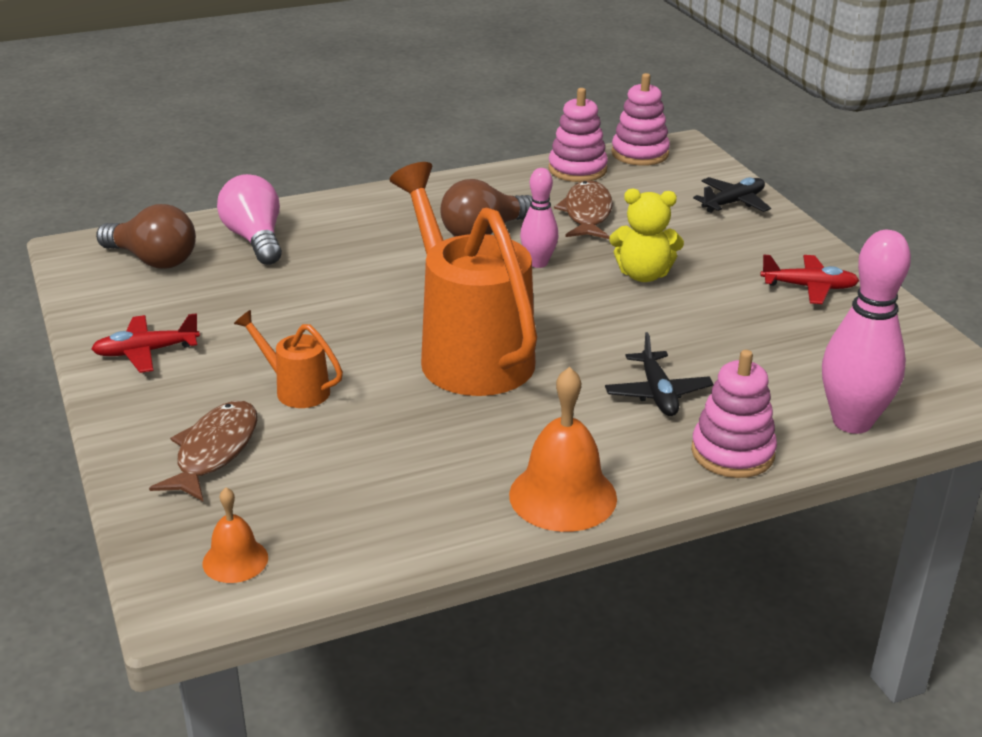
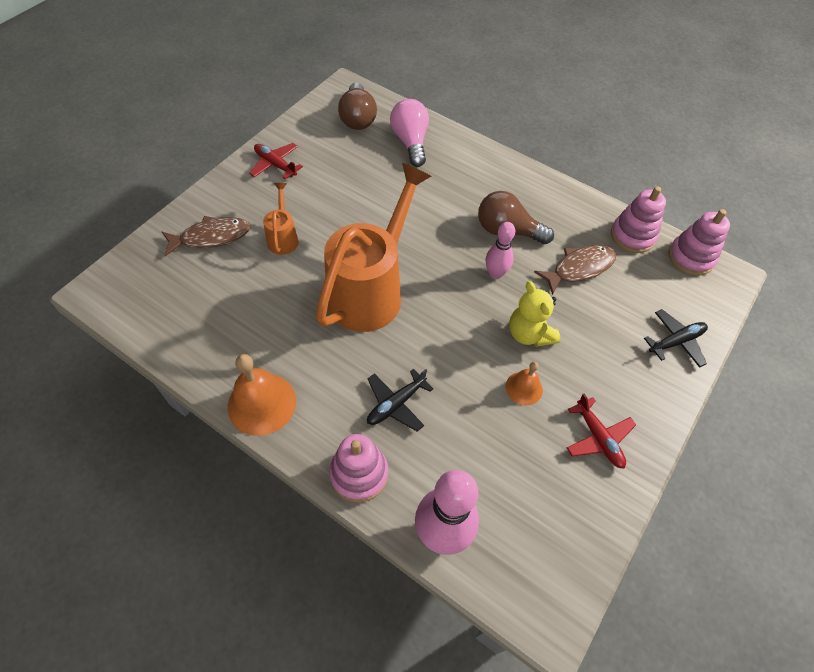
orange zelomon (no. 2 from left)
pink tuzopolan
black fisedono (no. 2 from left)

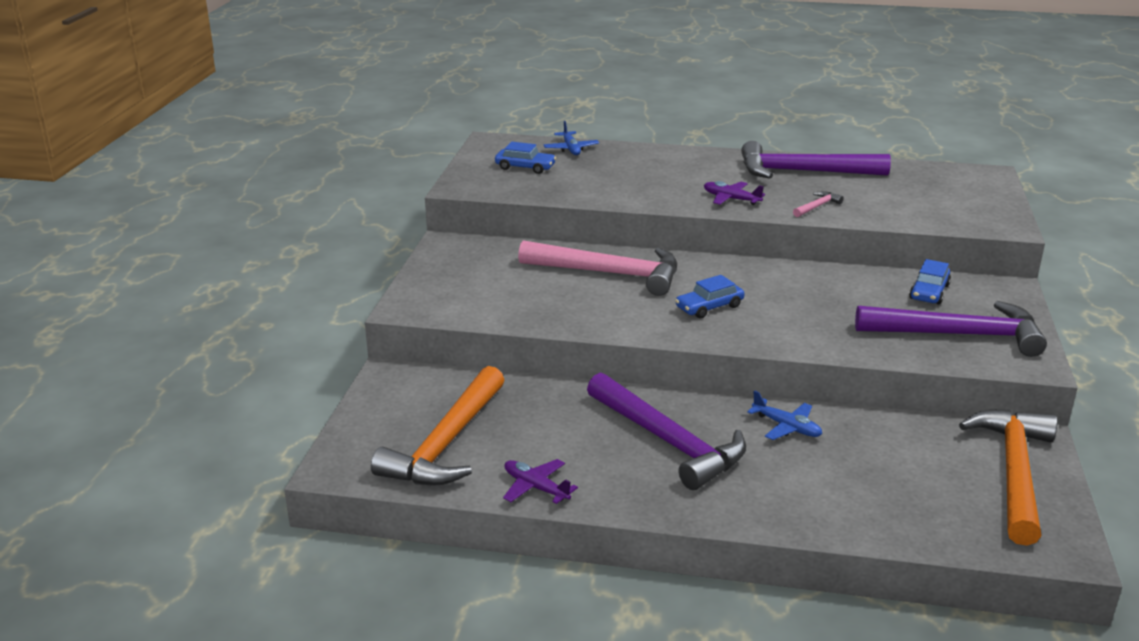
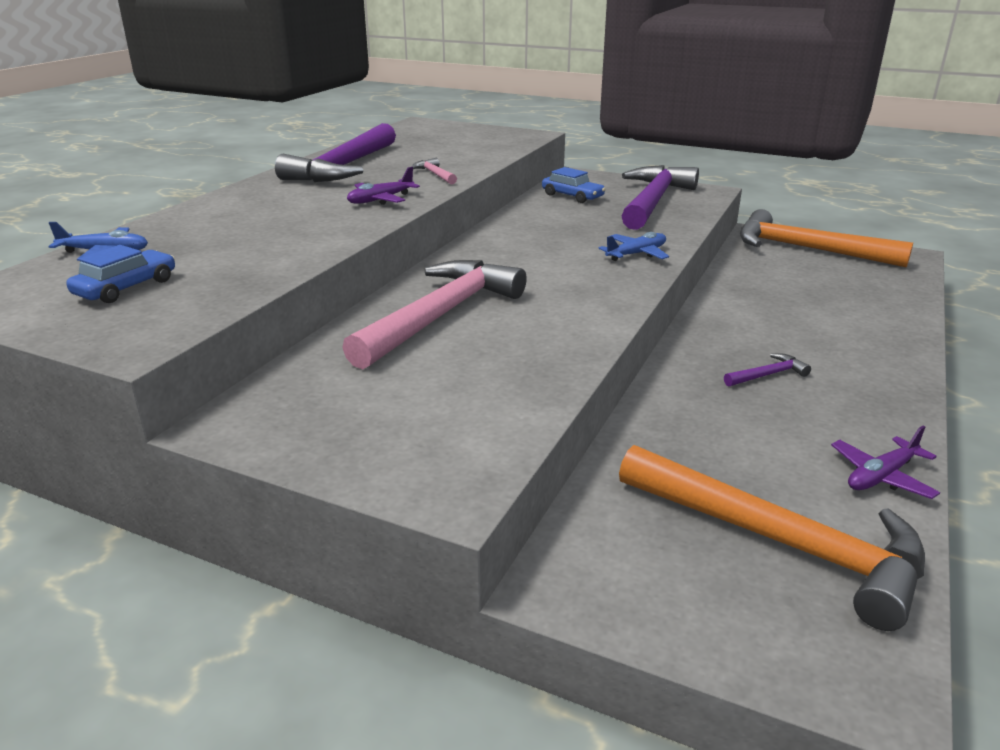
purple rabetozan (no. 3 from left)
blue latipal (no. 2 from left in the first image)
blue fisedono (no. 2 from left)

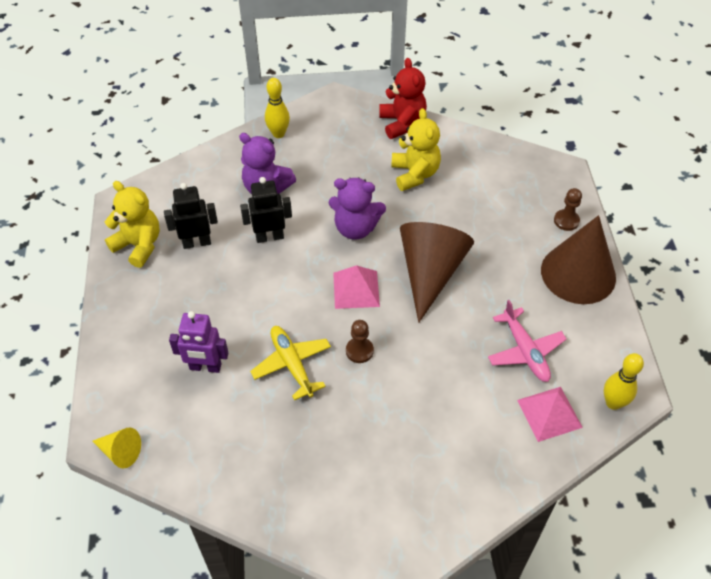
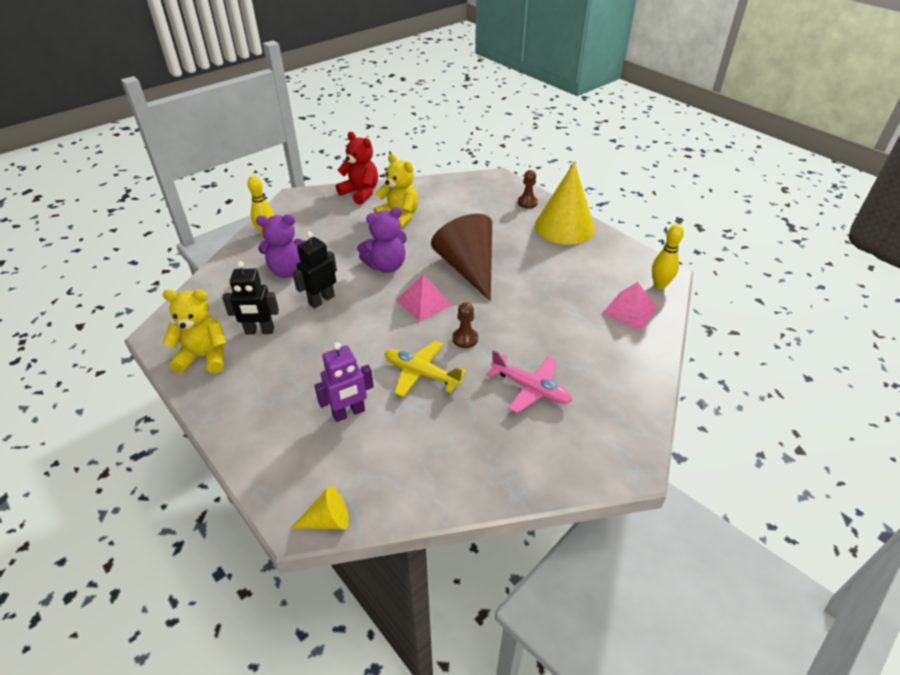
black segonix (no. 1 from left)
pink fisedono
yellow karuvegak (no. 2 from left)

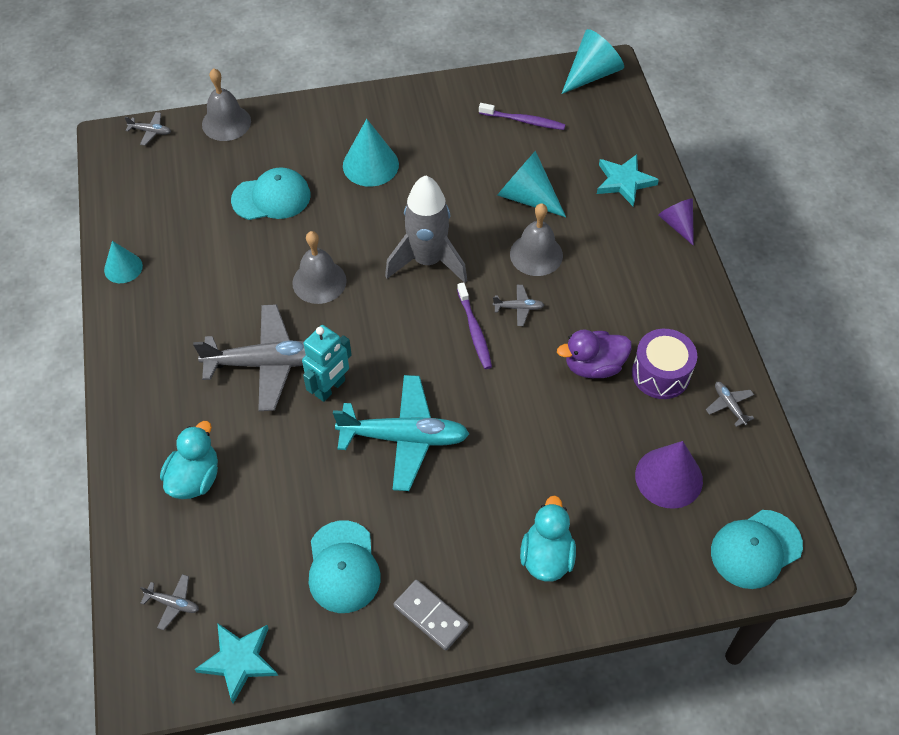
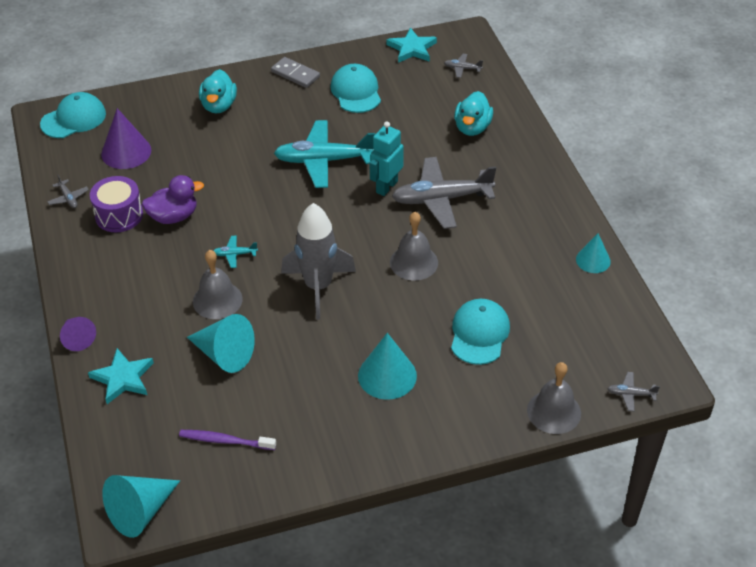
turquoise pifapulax (no. 3 from left)
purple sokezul (no. 1 from left in the first image)
turquoise fisedono (no. 1 from left)

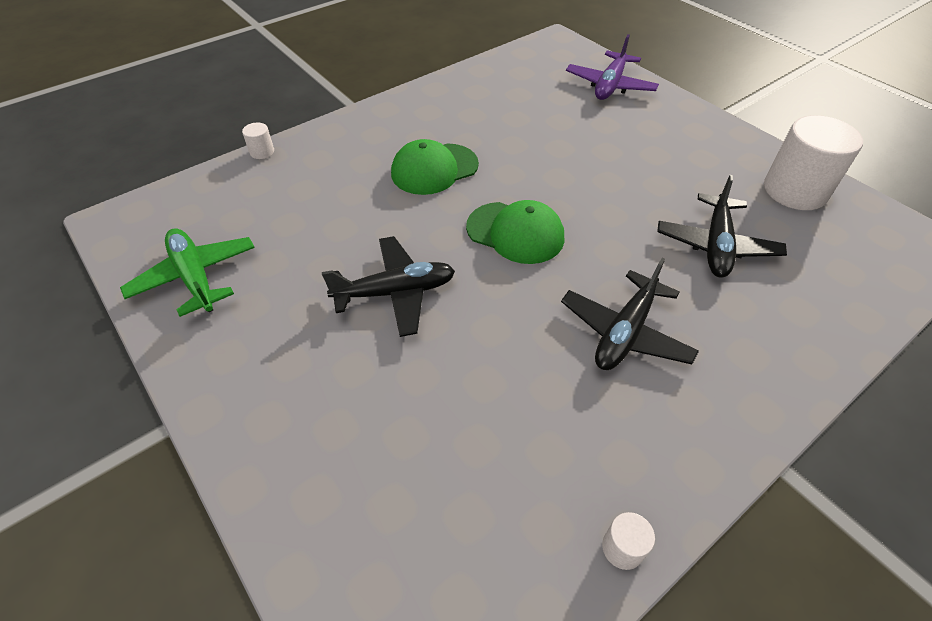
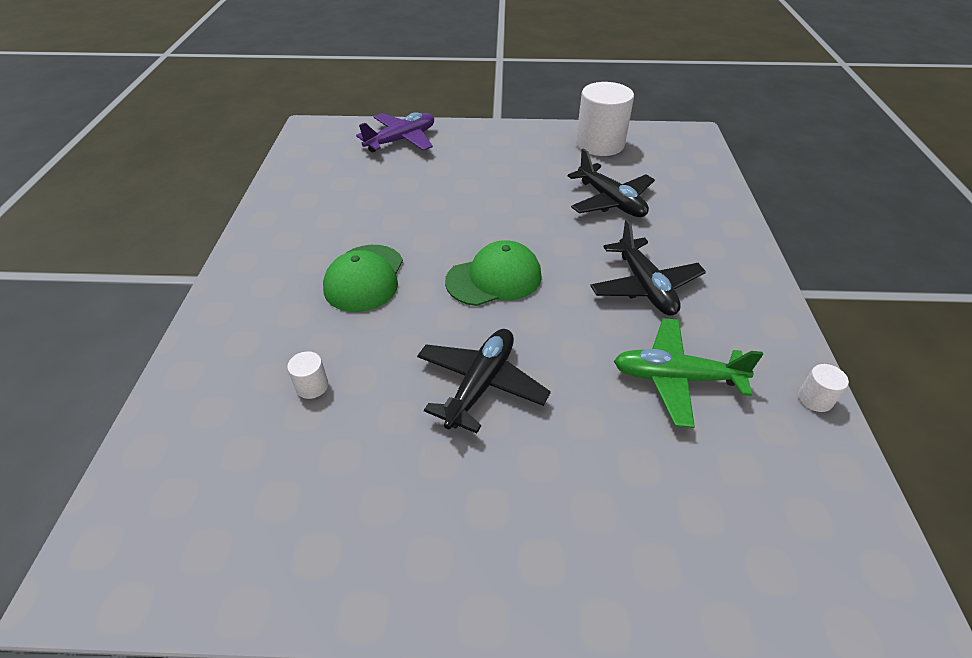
green fisedono
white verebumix (no. 1 from left)
purple fisedono

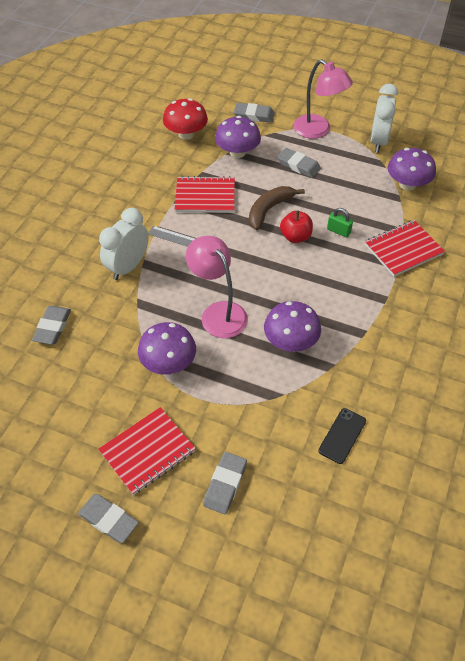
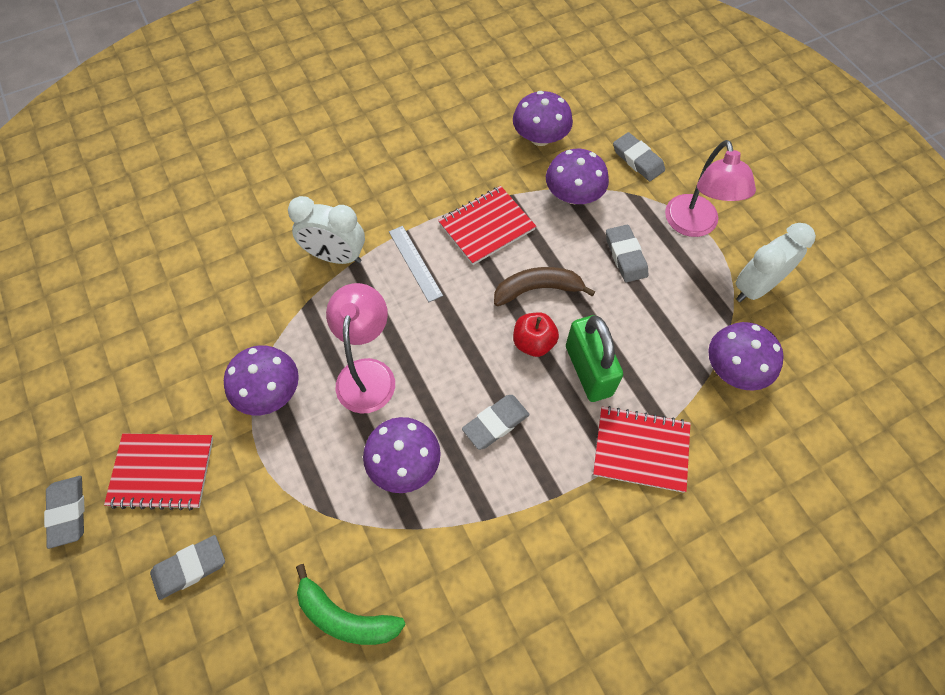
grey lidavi (no. 3 from left)
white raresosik (no. 1 from left)
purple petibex (no. 3 from left)
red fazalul (no. 2 from left)
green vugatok
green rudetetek

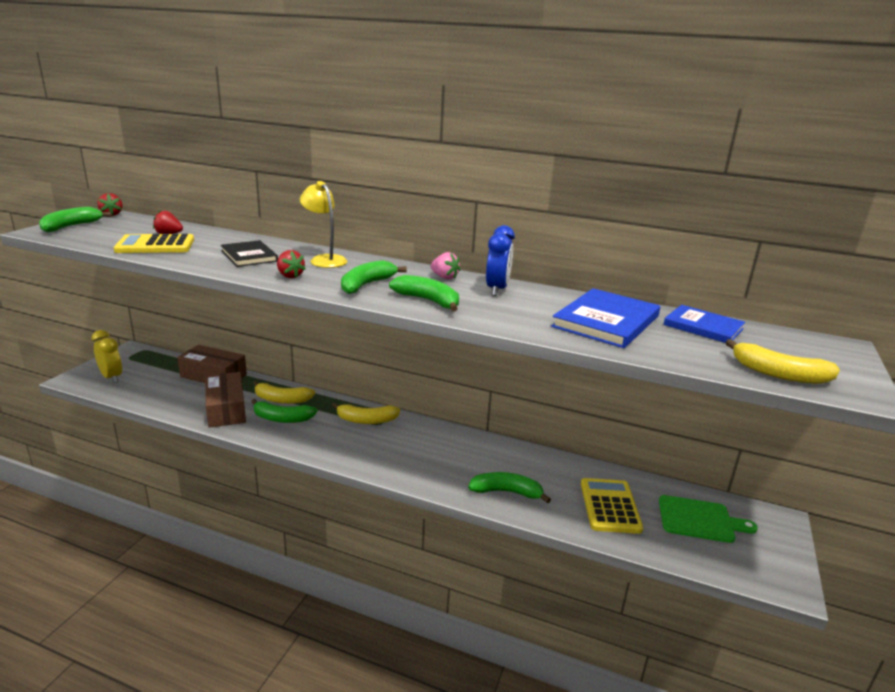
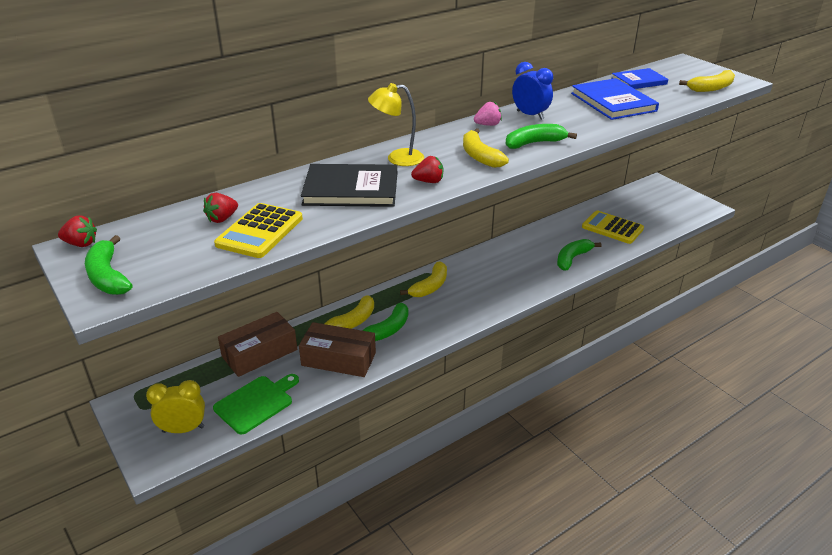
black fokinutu
yellow vugatok (no. 3 from left)
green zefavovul

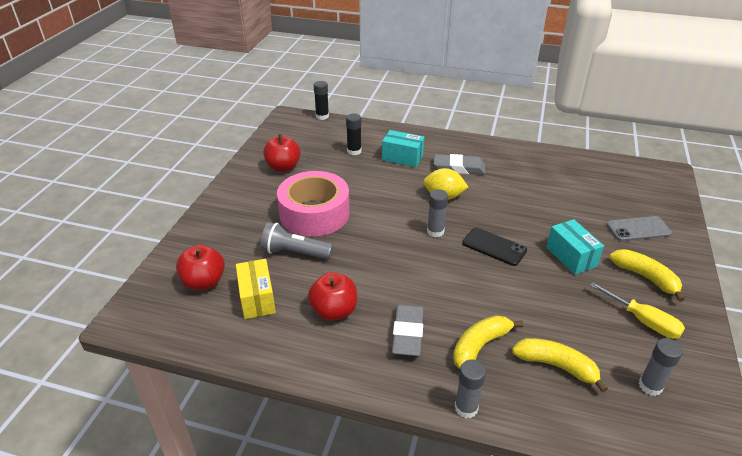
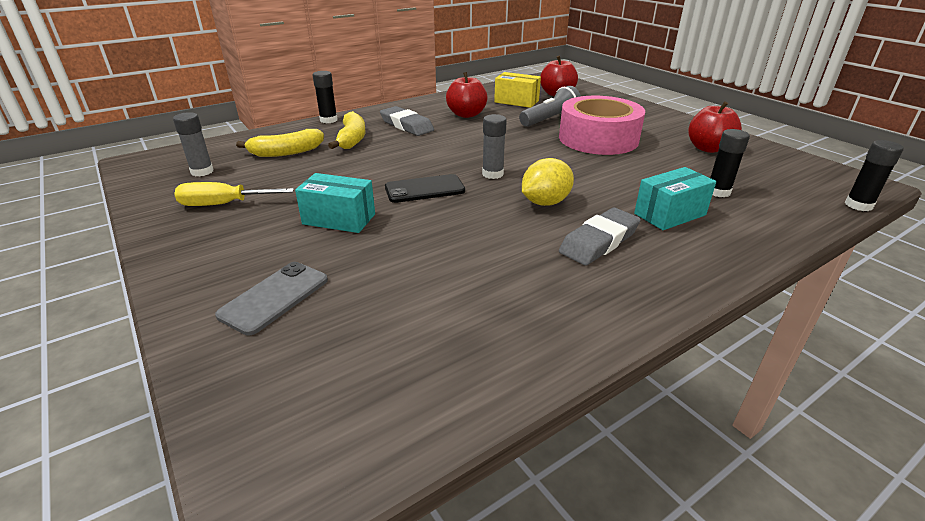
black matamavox (no. 1 from left)
yellow vugatok (no. 3 from left in the first image)

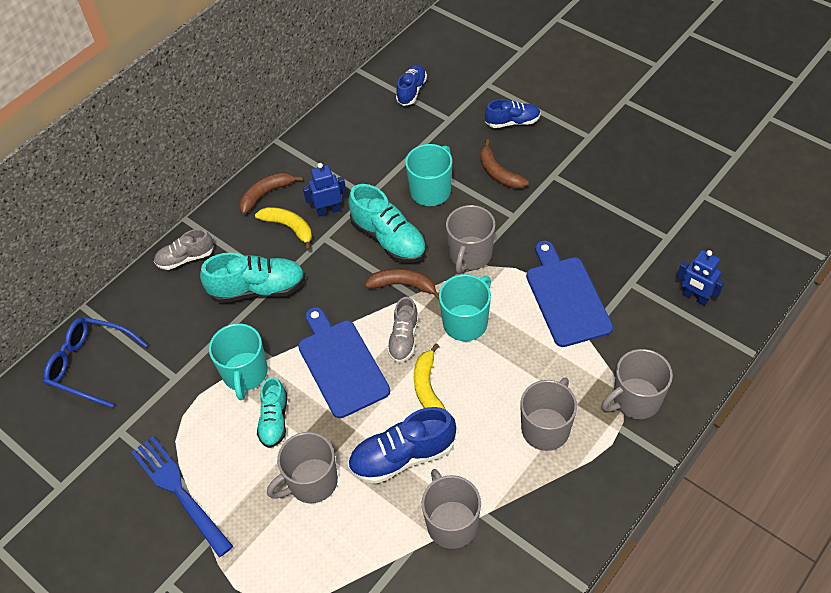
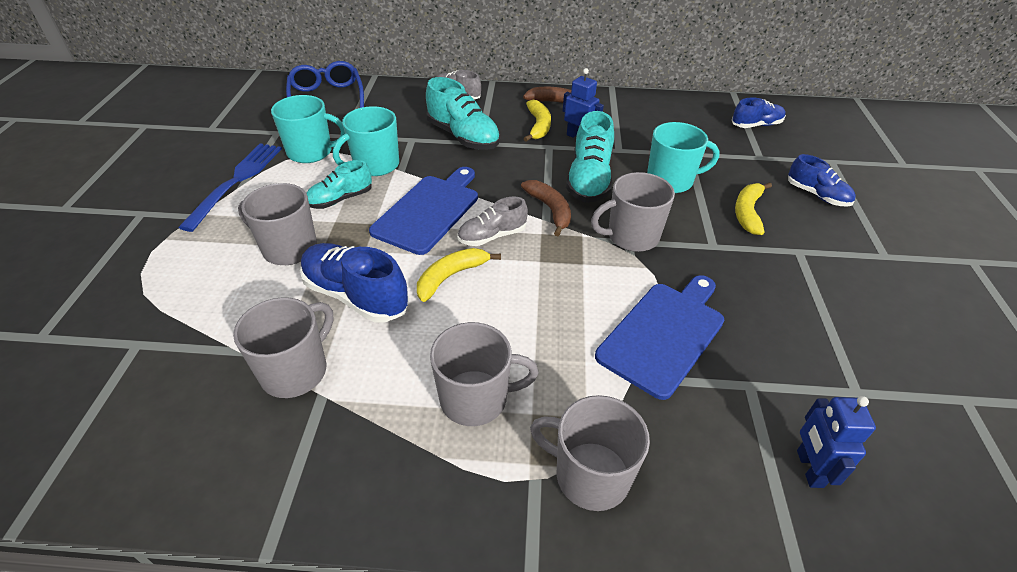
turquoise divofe (no. 1 from left)
yellow vugatok (no. 3 from left)

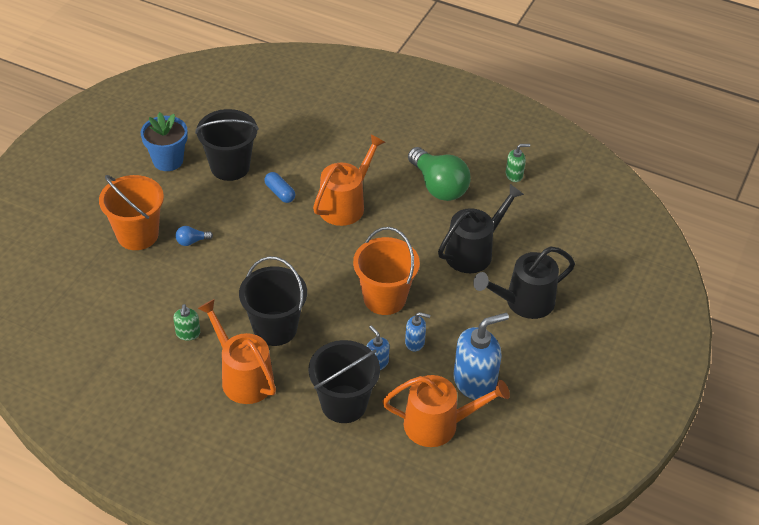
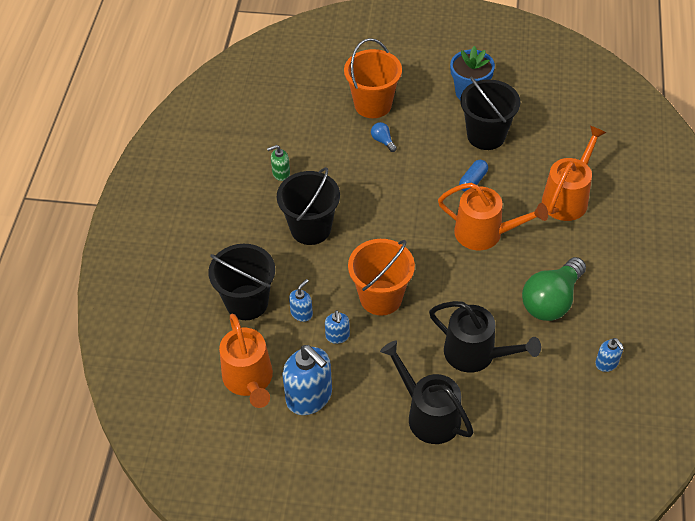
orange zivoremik (no. 3 from left)
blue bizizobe (no. 4 from left)

